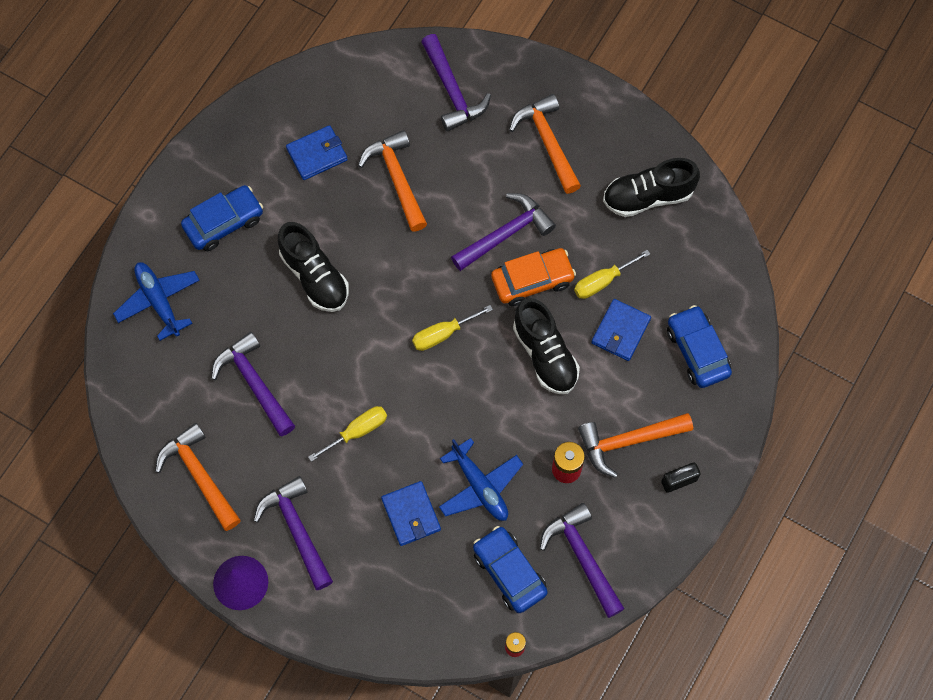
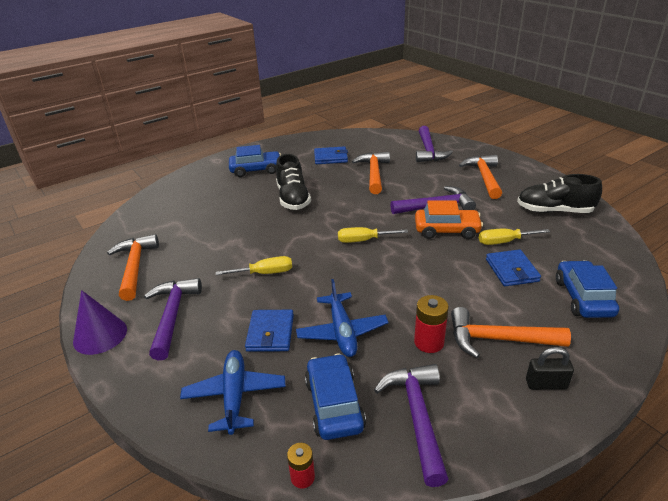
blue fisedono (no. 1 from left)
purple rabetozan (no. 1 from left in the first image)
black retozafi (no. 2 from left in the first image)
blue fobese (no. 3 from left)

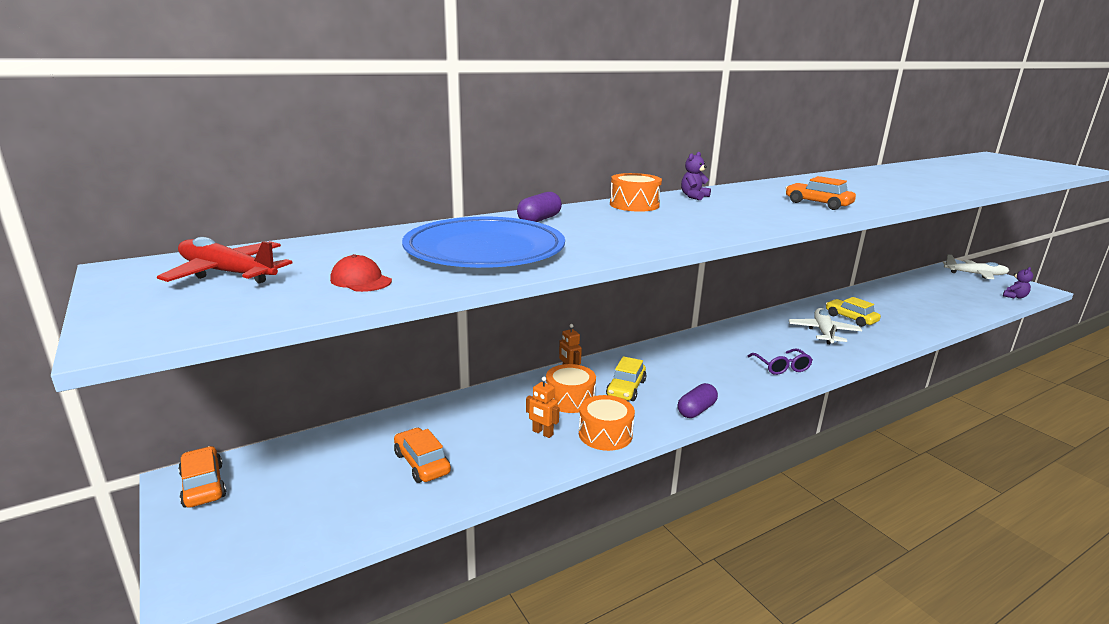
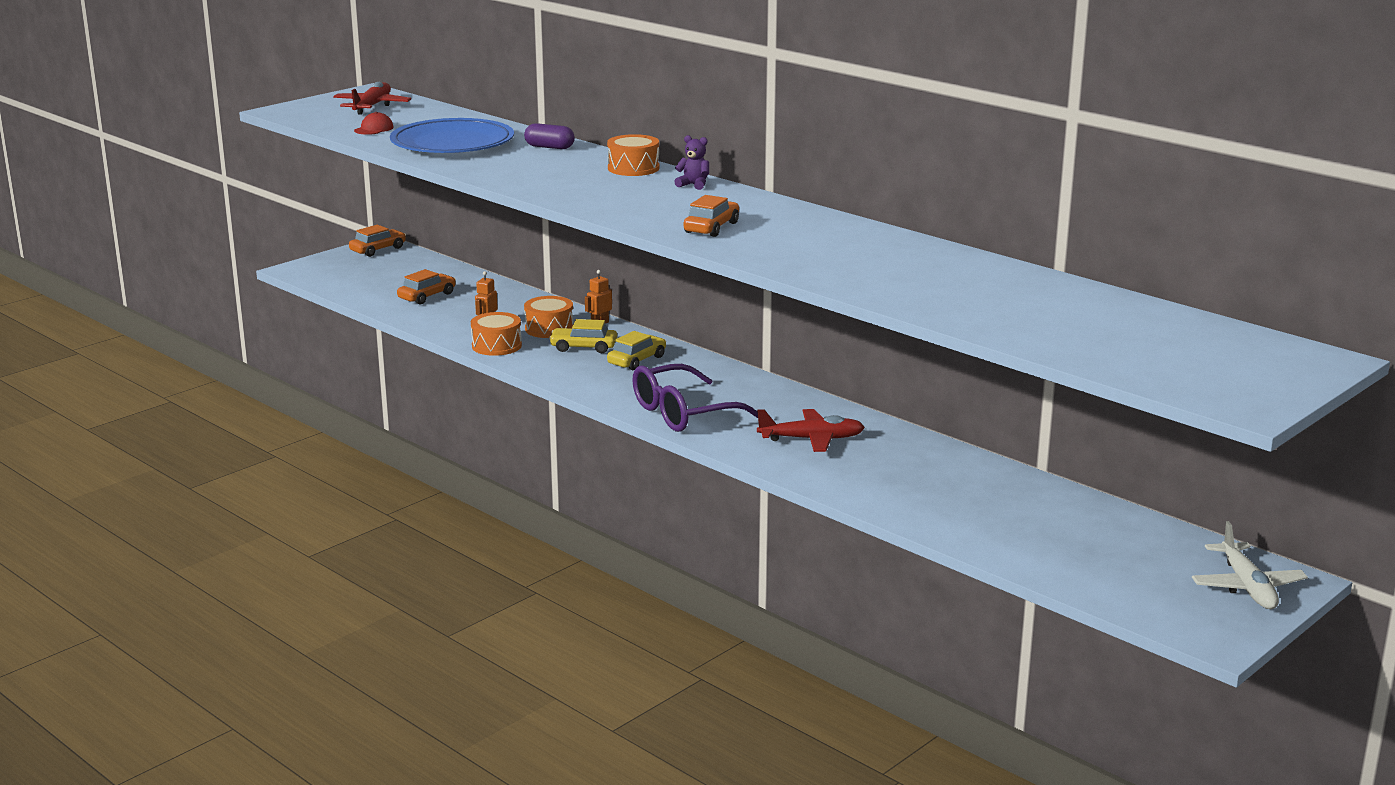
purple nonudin (no. 2 from left in the first image)
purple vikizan
red fisedono (no. 2 from left)
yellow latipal (no. 2 from left)
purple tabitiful (no. 2 from left in the first image)

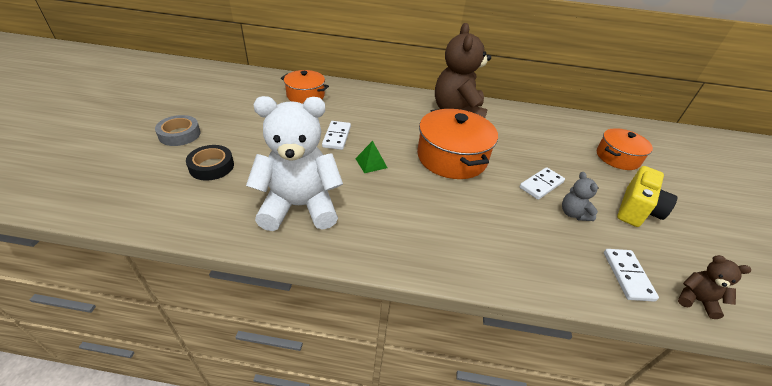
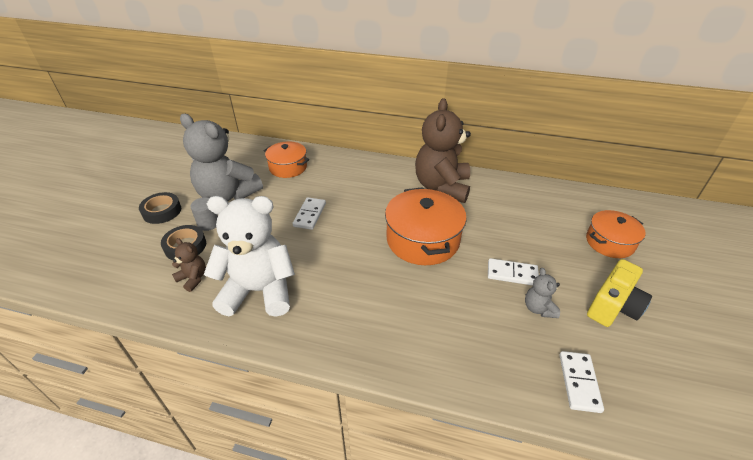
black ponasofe (no. 1 from left)
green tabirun
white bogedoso (no. 2 from left)
brown tabitiful (no. 1 from left)
grey tabitiful (no. 1 from left)
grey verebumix

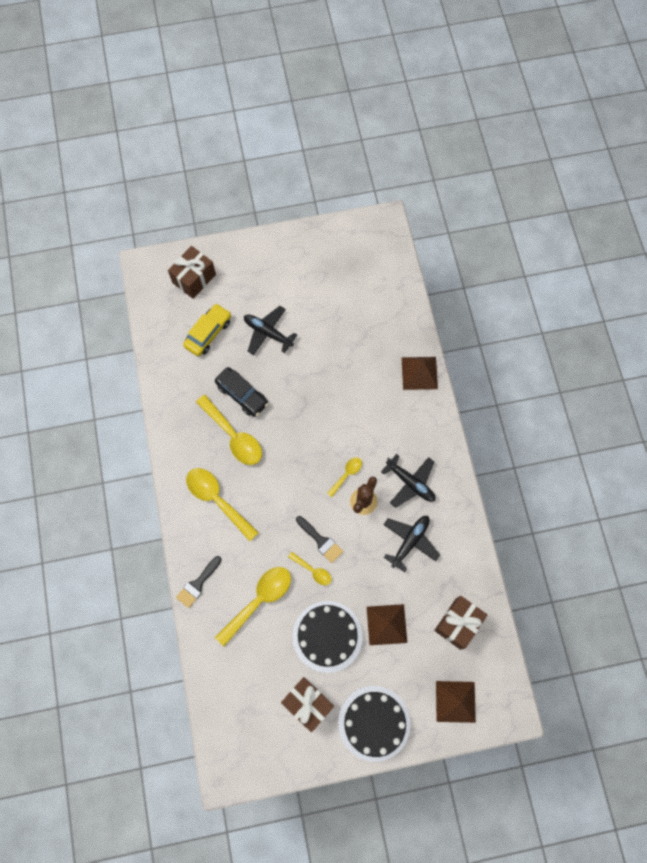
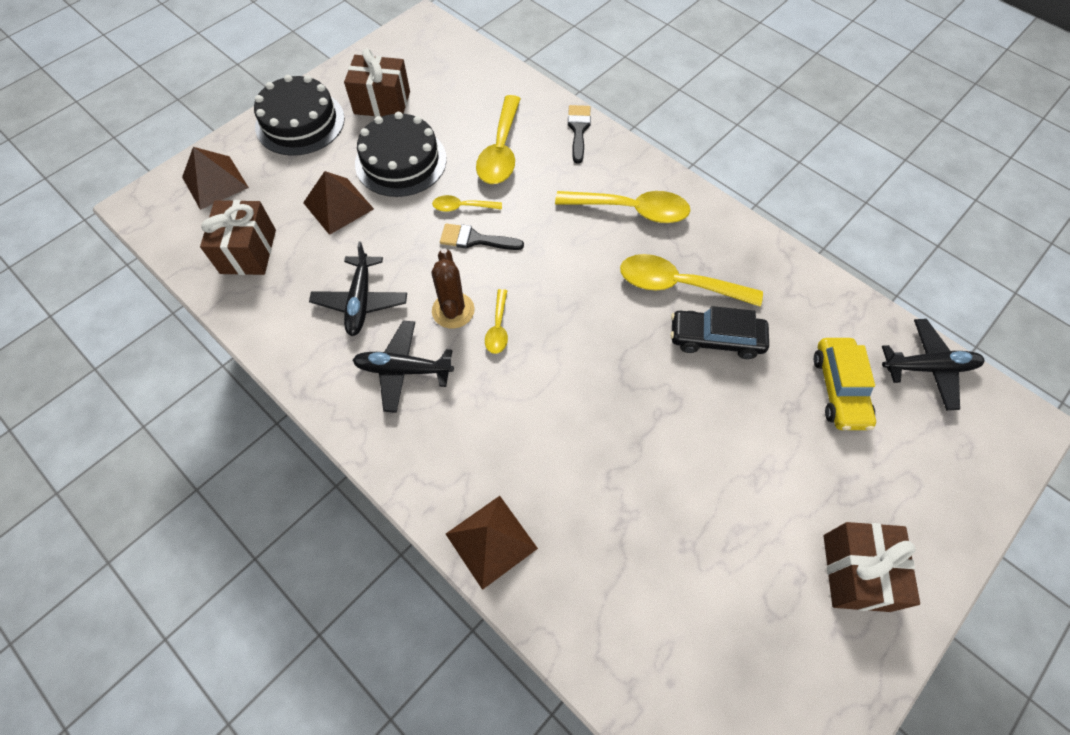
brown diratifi (no. 3 from left)
black fisedono (no. 3 from left)

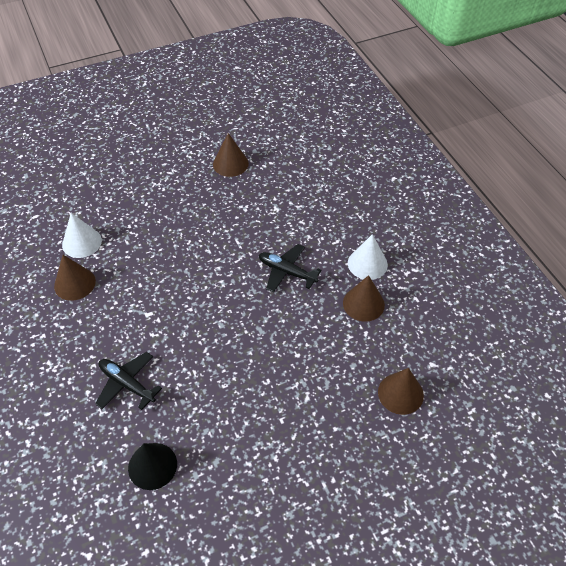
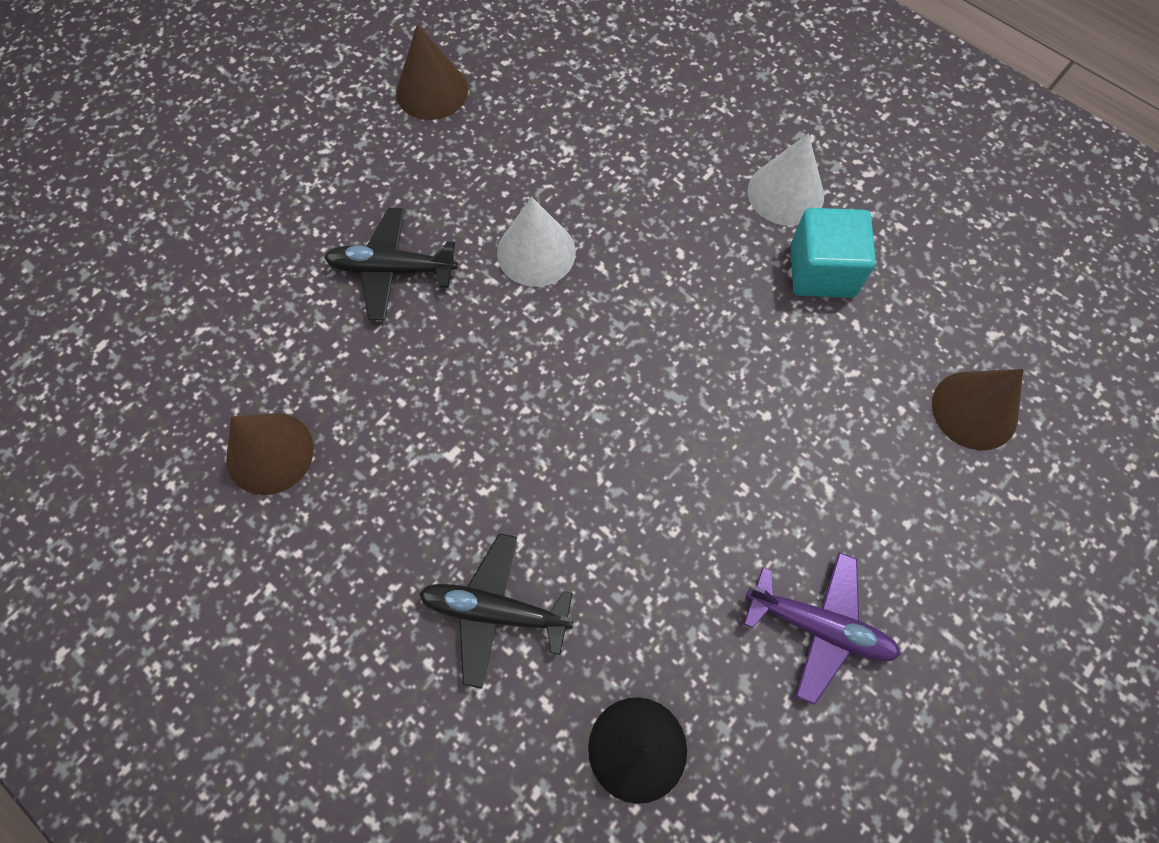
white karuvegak (no. 1 from left)
black fisedono (no. 1 from left)
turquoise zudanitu
purple fisedono

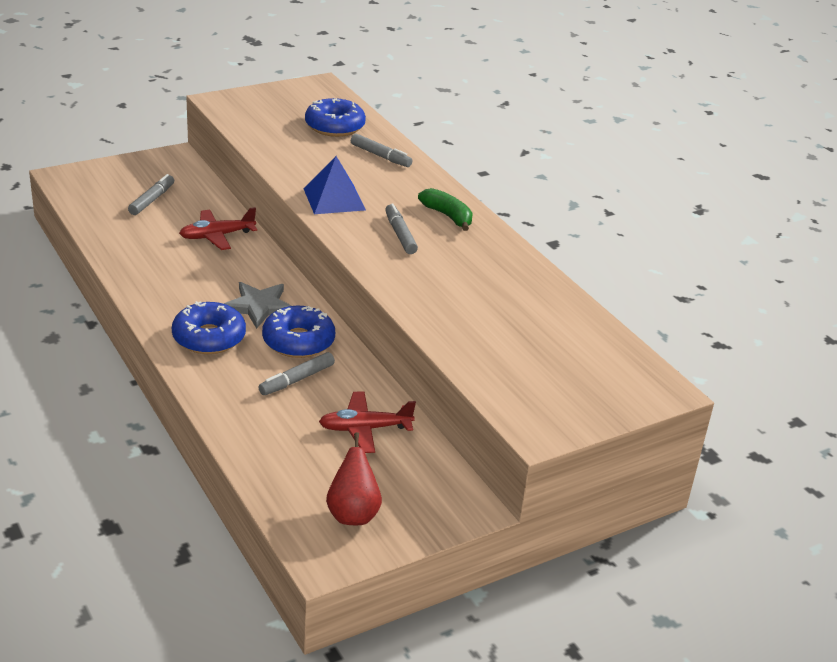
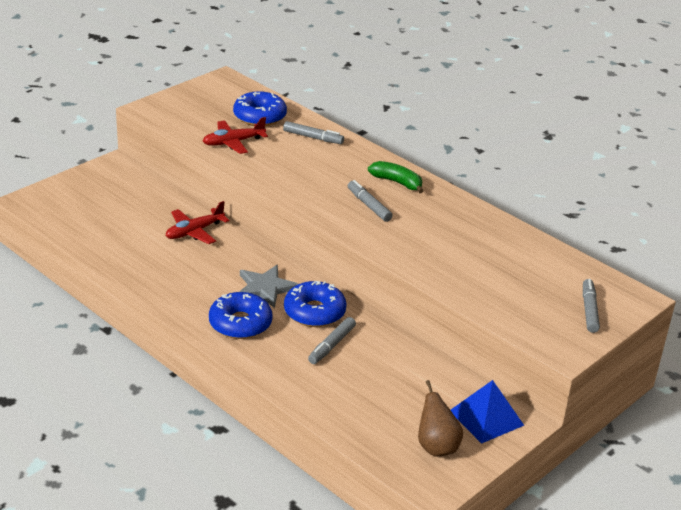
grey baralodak (no. 4 from left)
blue tabirun
red fisedono (no. 2 from left)
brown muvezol

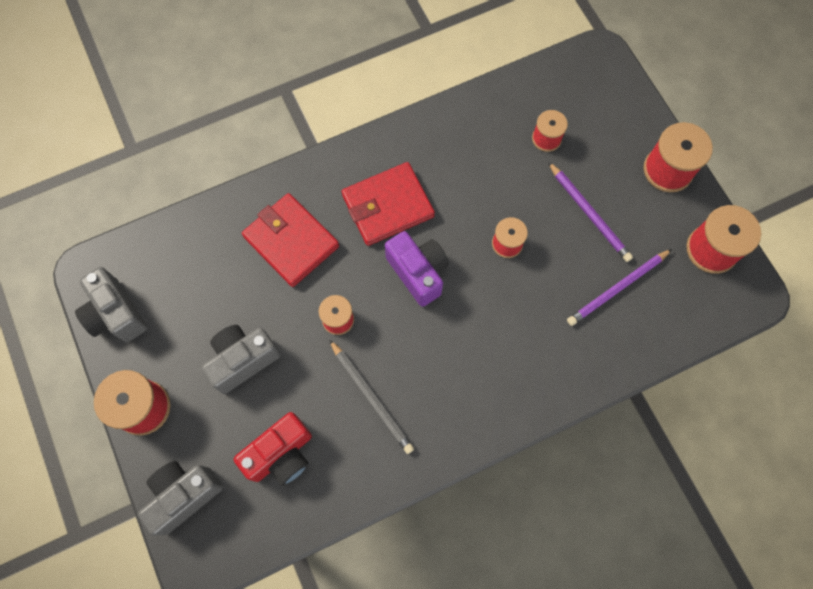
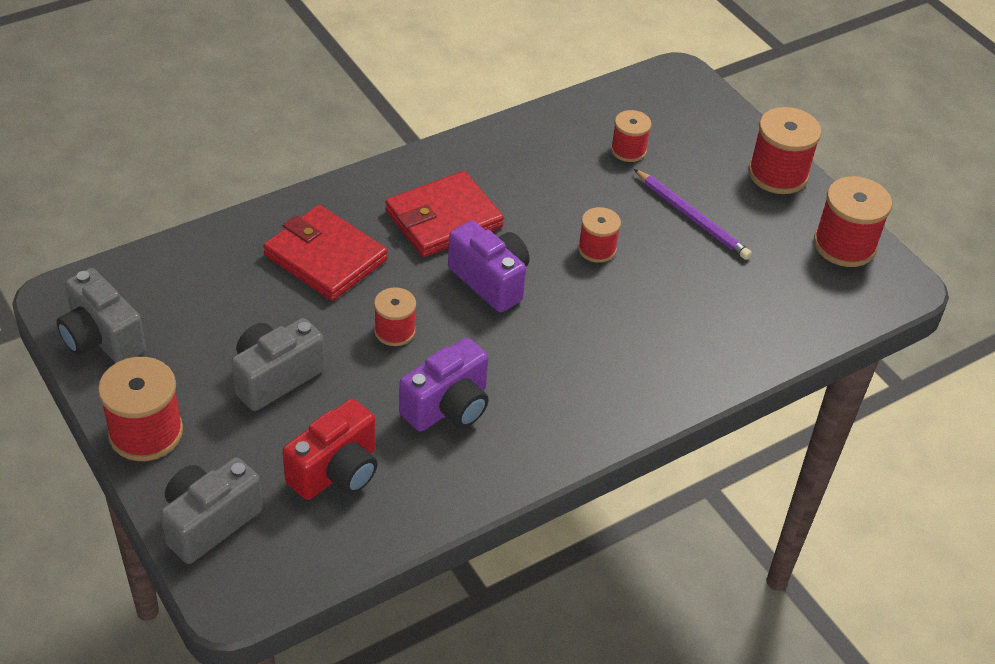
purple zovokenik (no. 1 from left)
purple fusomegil (no. 2 from left in the first image)

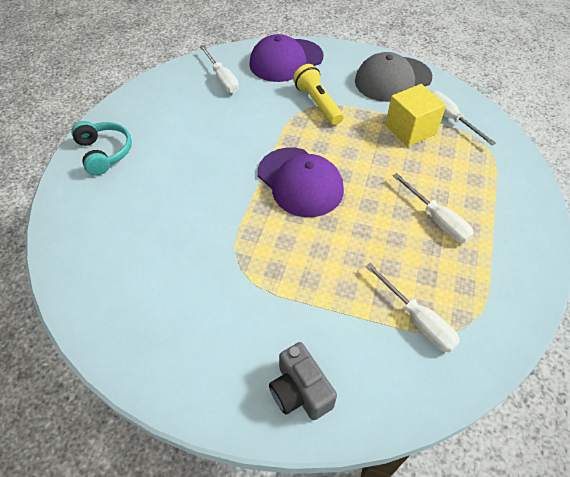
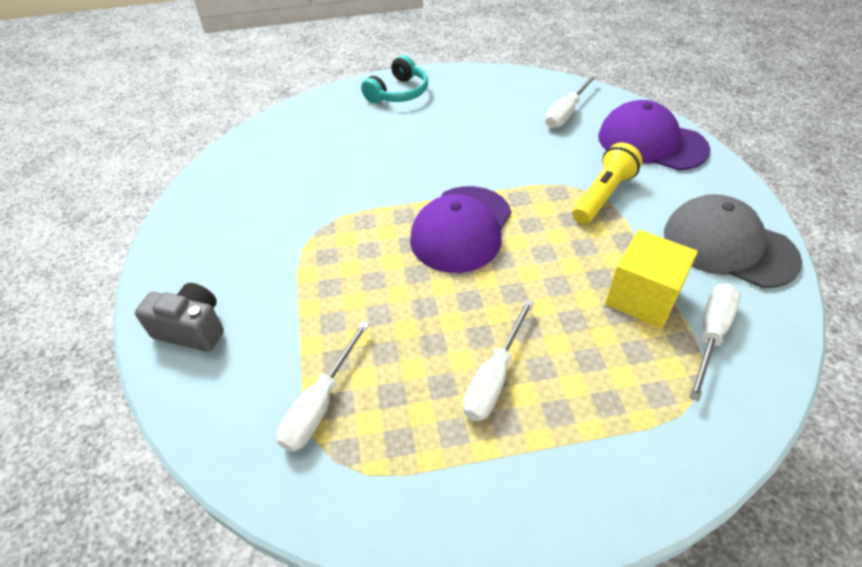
grey zovokenik

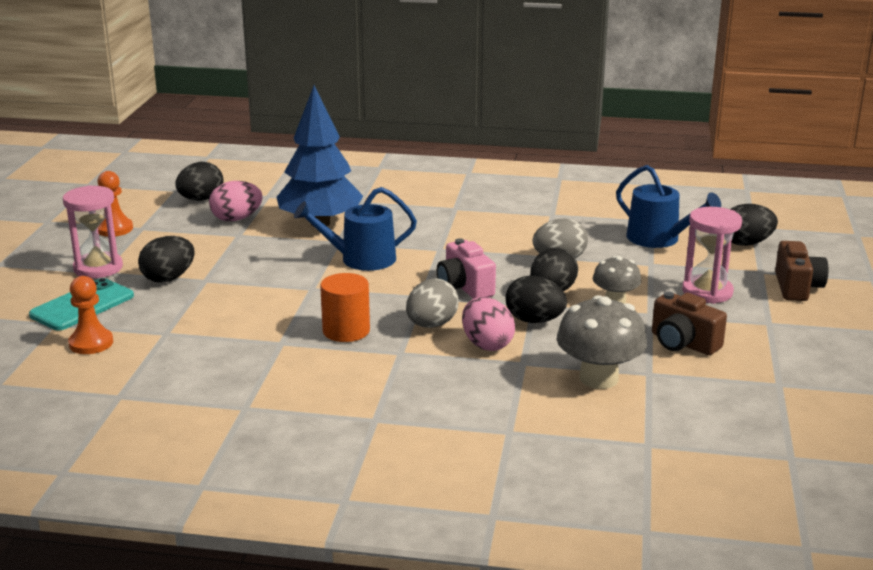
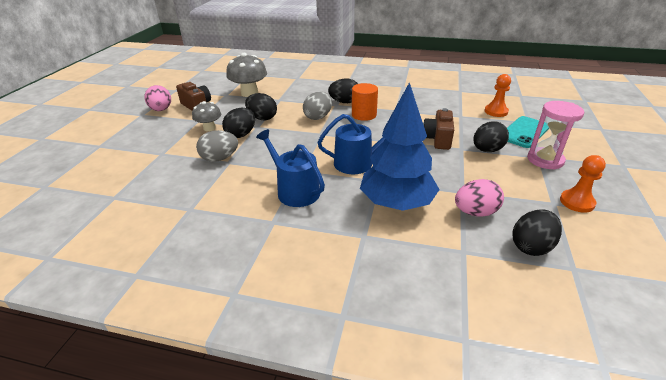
pink zovokenik
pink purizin (no. 1 from left)
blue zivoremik (no. 1 from left)
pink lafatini (no. 2 from left in the first image)
black purizin (no. 3 from left)
brown zovokenik (no. 2 from left)

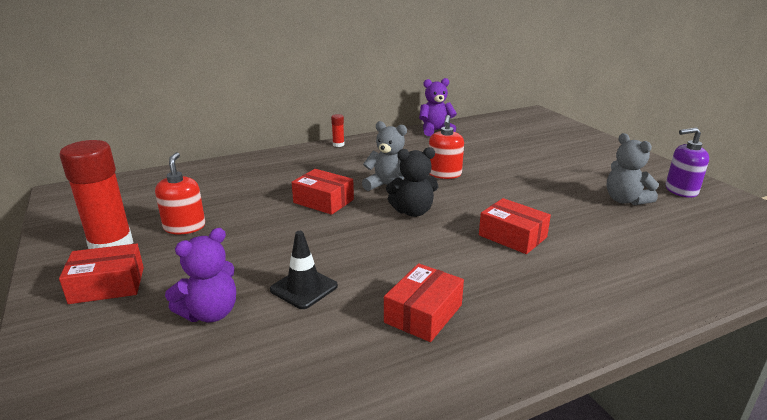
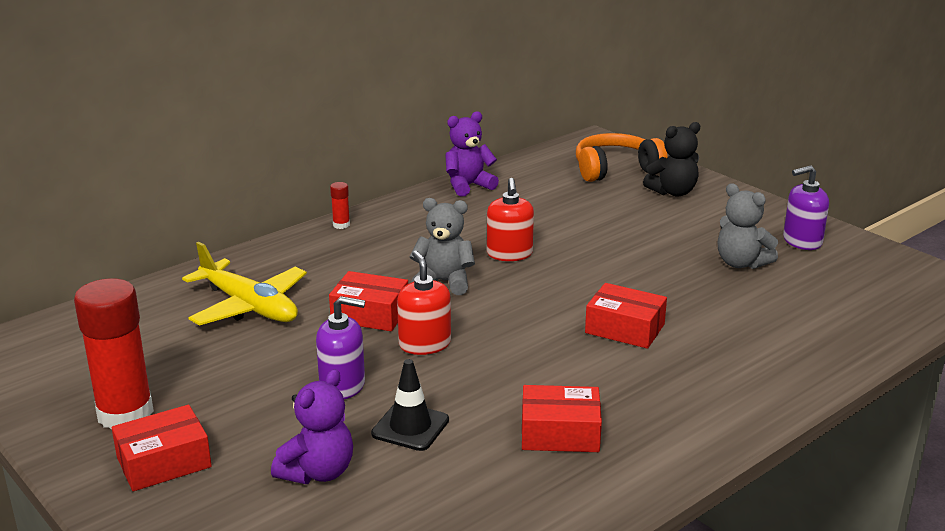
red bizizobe (no. 1 from left)
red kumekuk (no. 3 from left)
black tabitiful
yellow fisedono
purple bizizobe (no. 1 from left)
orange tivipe

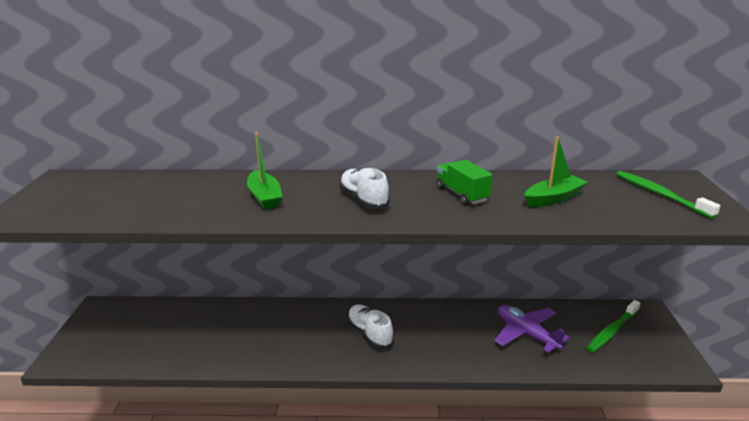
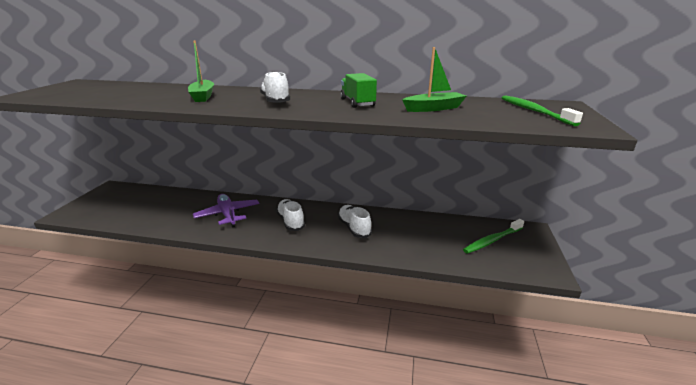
purple fisedono
white retozafi (no. 3 from left)

